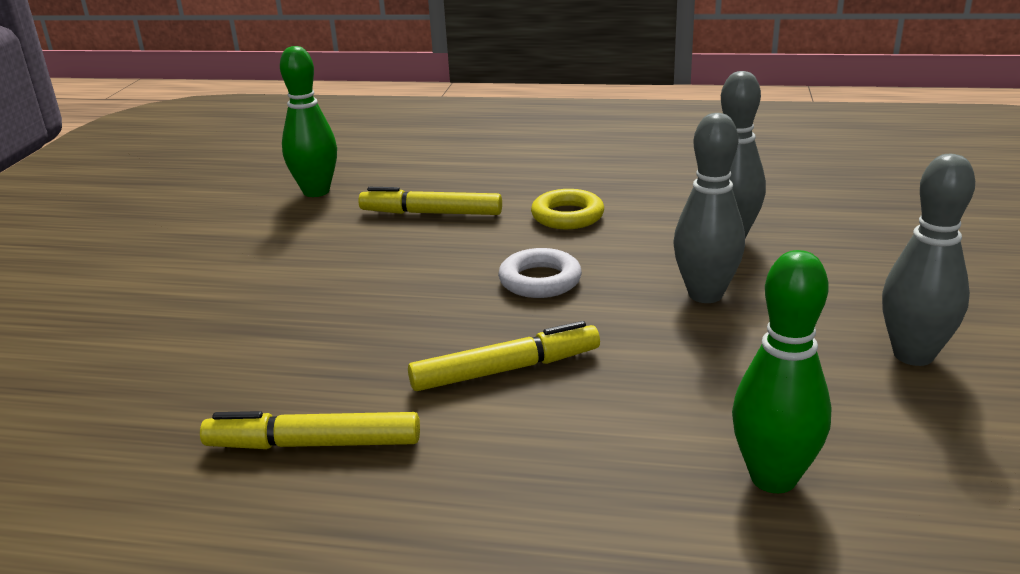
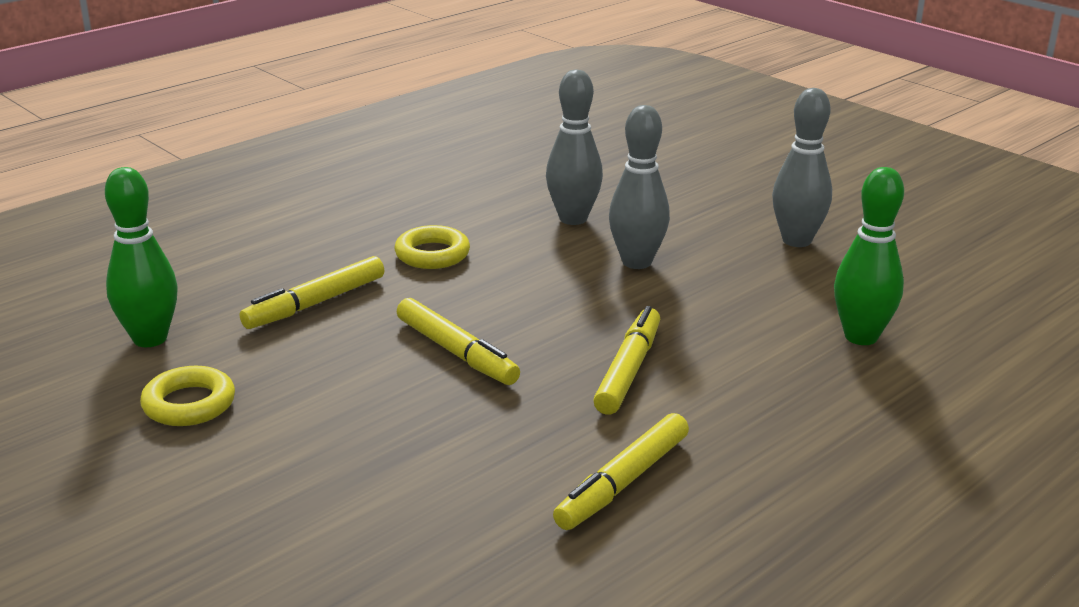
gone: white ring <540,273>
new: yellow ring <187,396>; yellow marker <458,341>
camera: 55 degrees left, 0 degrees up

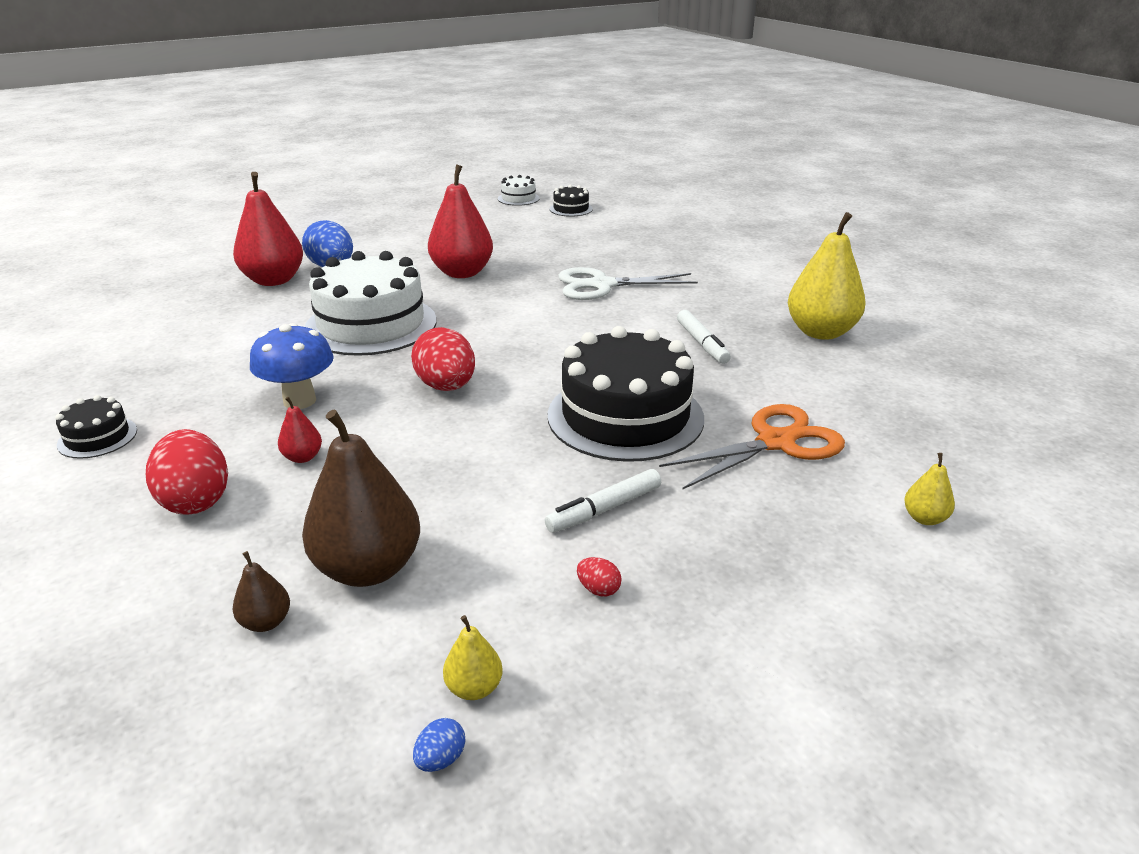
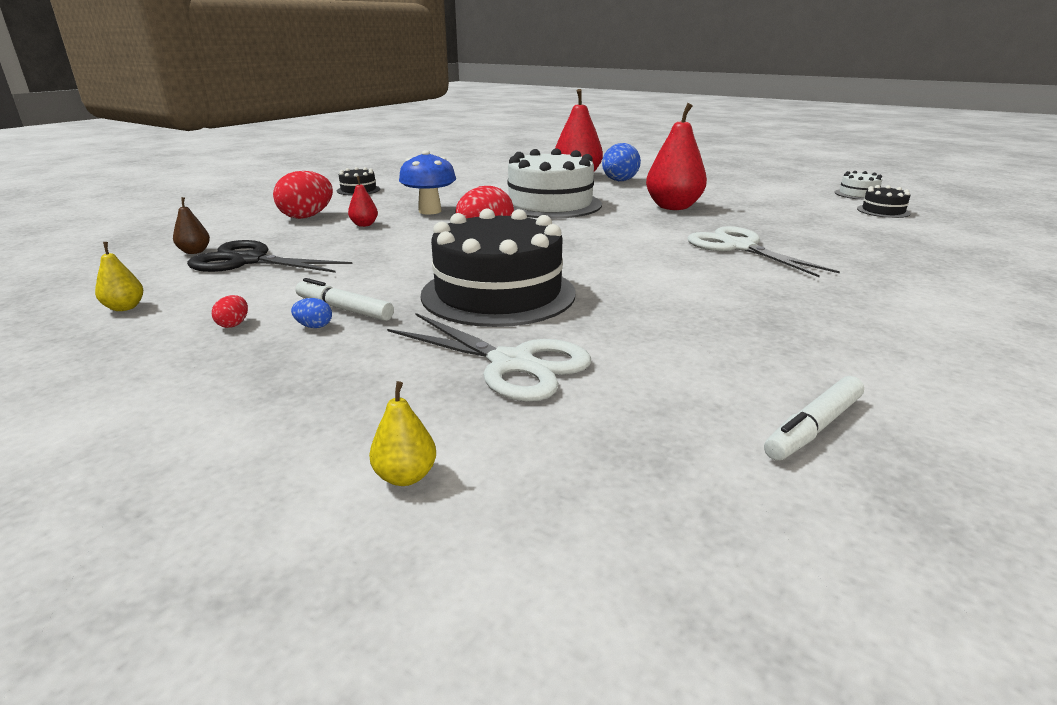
gone: yellow pear <827,276>
shifted: blue egg <439,745> to <311,313>; white marker <704,337> to <814,418>
swapped: brown pear <361,498> to black scissors <270,256>
repainted: orange scissors <752,447> to white scissors <489,357>
camera: 65 degrees right, 5 degrees down

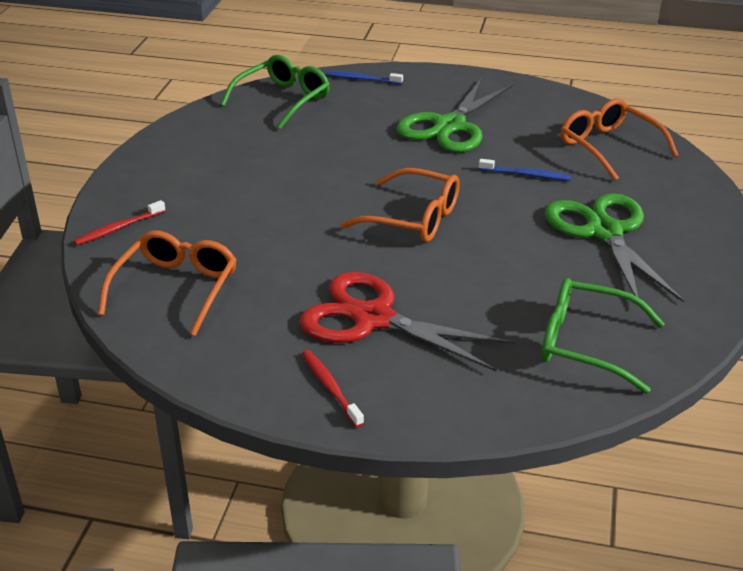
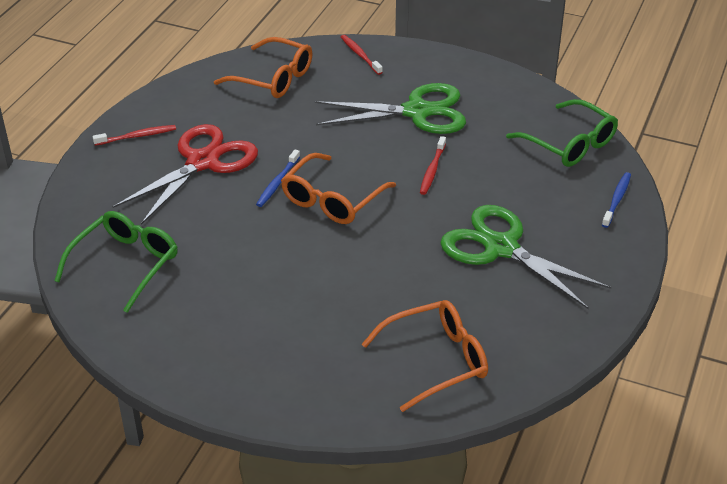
new: red toothbrush <433,165>
shifted: blue toothbrush <525,170> to <278,178>; green scissors <614,247> to <390,108>
camera: 100 degrees right, 5 degrees up

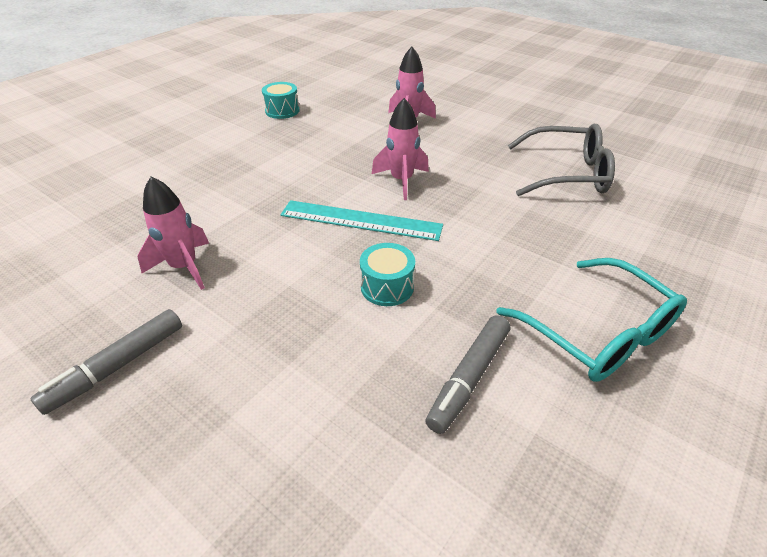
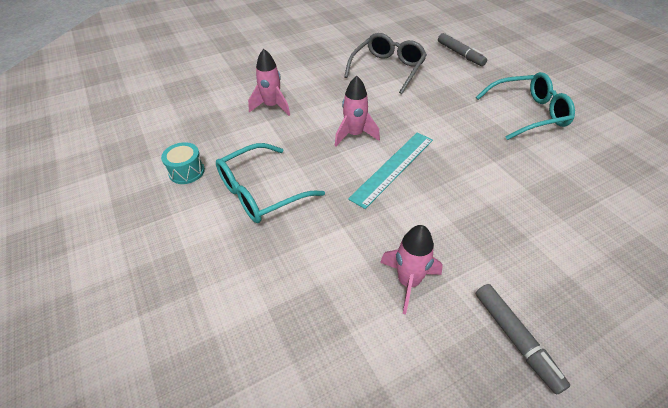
gone: turquoise drum <387,274>
new: turquoise glasses <270,183>
shifted: grey marker <467,374> to <462,49>
camera: 65 degrees left, 5 degrees up

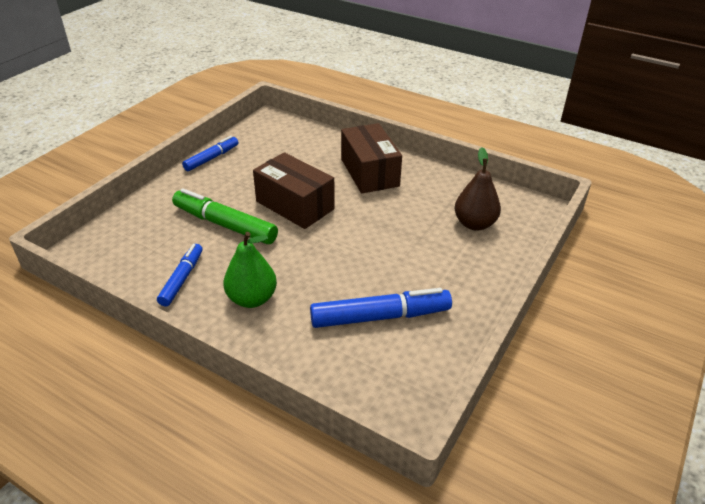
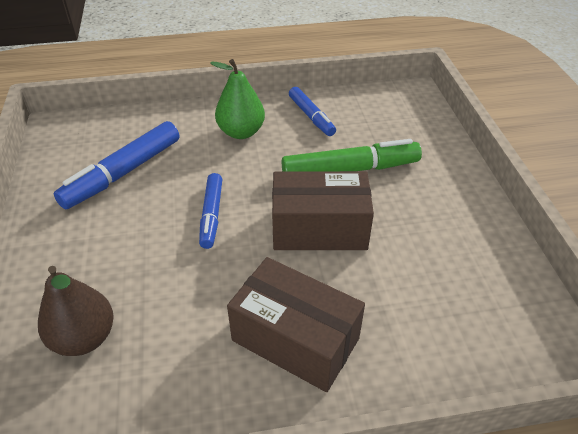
shifted: blue marker <210,153> to <210,211>
camera: 140 degrees right, 5 degrees up

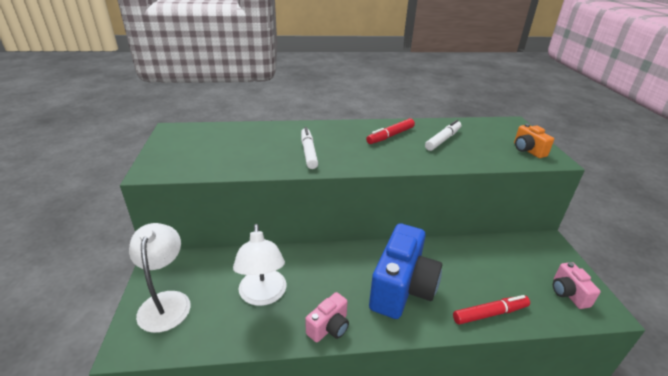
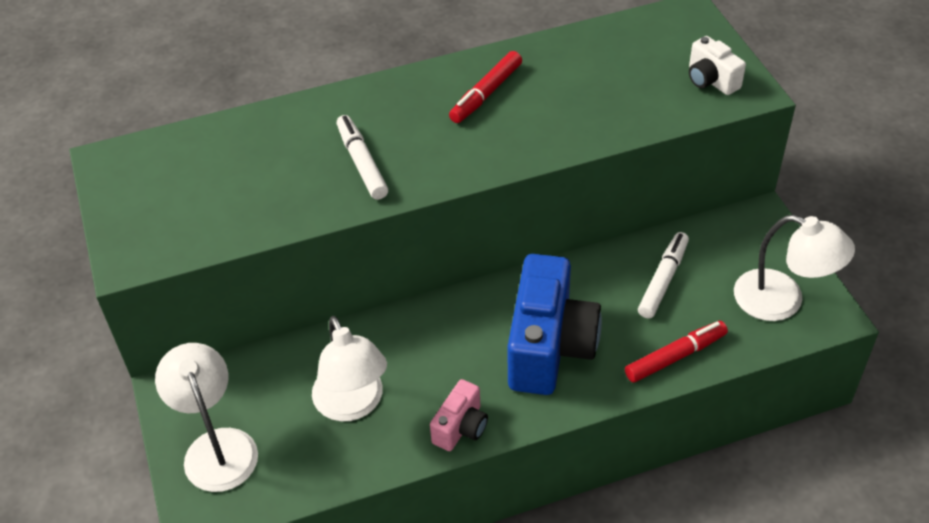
shifted: white marker <443,135> to <663,275>
swapped: pink camera <577,285> to white lamp <794,268>
repainted: orange camera <534,141> to white camera <717,65>
camera: 10 degrees left, 15 degrees up

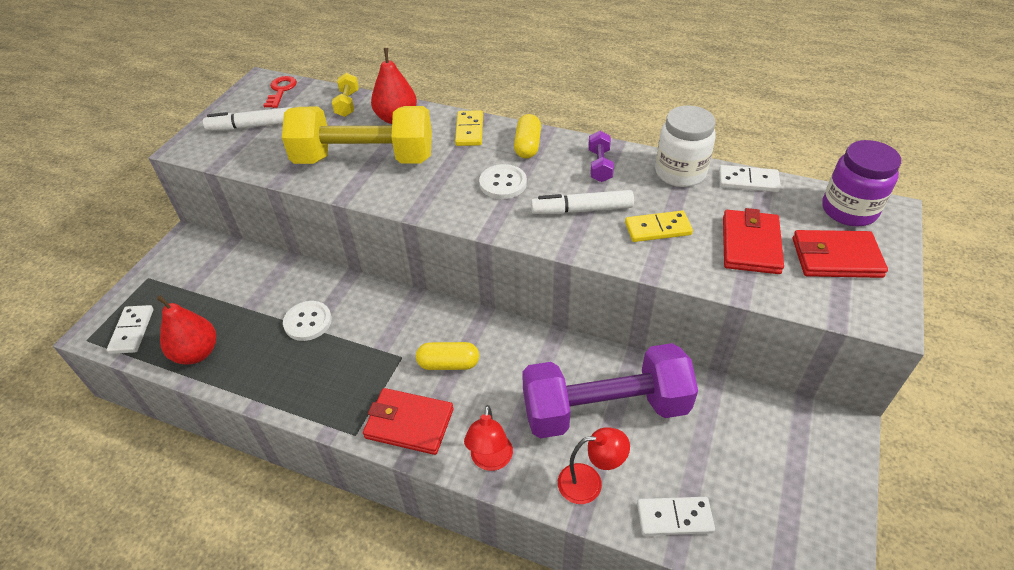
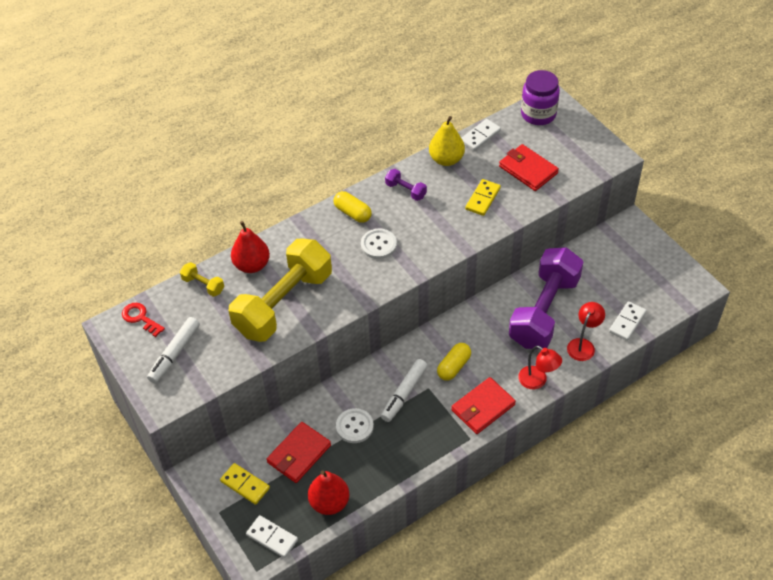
shifted: yellow domino <469,128> to <245,484>; white marker <582,202> to <404,390>; red wallet <840,254> to <299,452>
swapped: white jar <685,146> to yellow pear <447,141>
camera: 55 degrees left, 5 degrees up

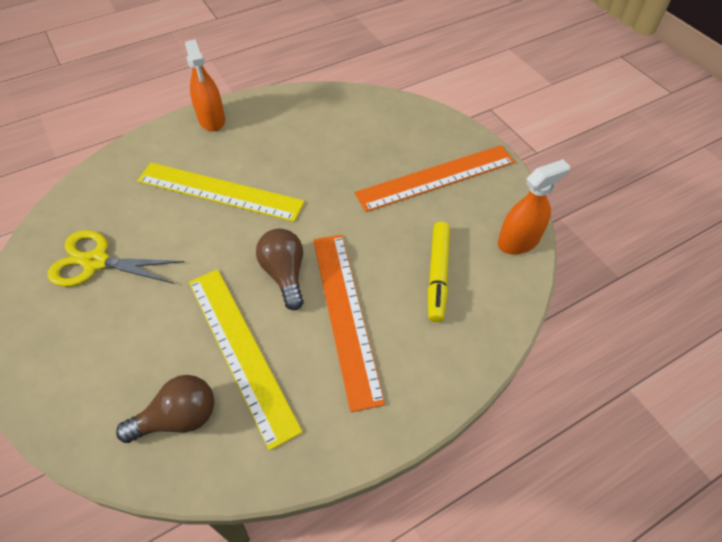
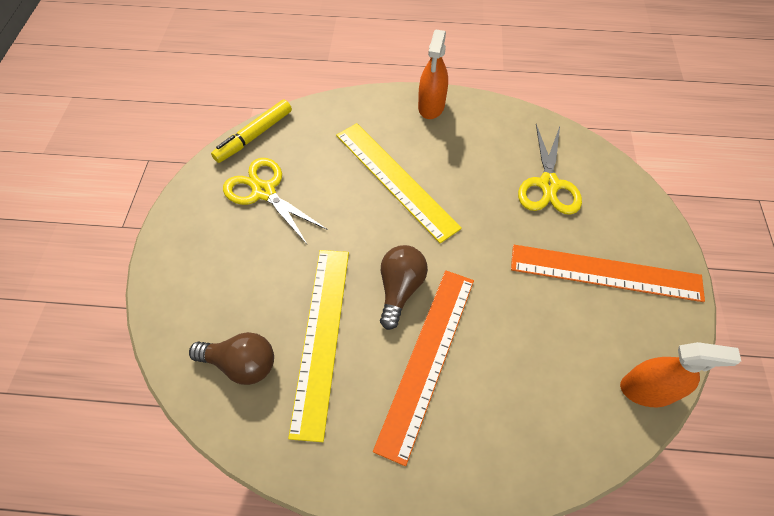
new: yellow scissors <550,169>
shifted: yellow marker <439,272> to <251,131>
camera: 35 degrees right, 5 degrees up

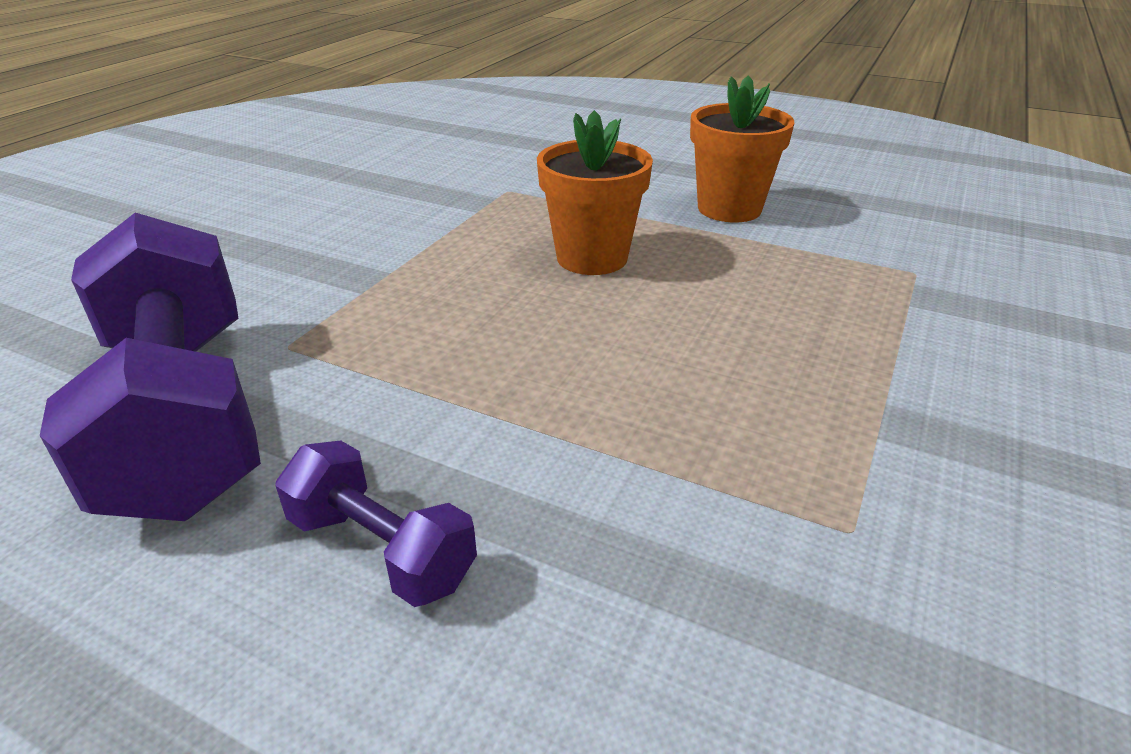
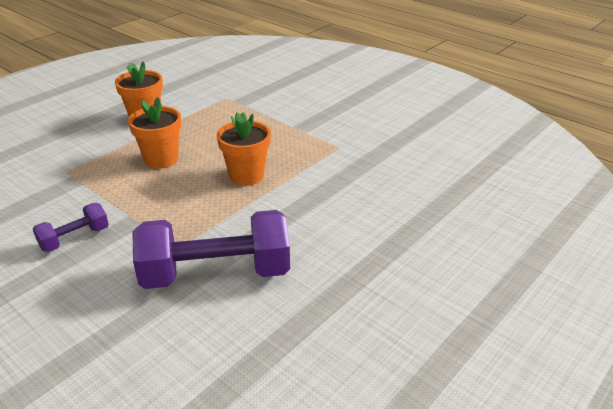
new: orange flower pot <244,149>
shifted: purple dumbbell <376,523> to <71,227>
camera: 75 degrees left, 0 degrees up

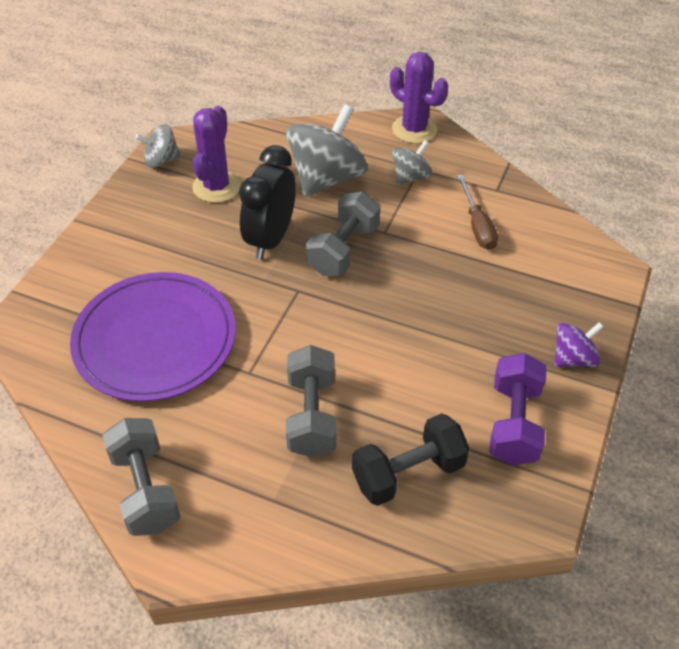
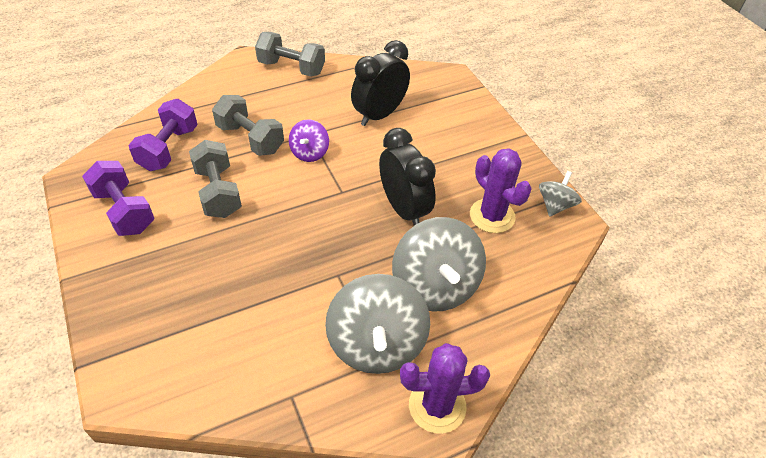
gone: brown screwdriver <477,212>
shifted: grey dumbbell <343,234> to <215,179>; purple spinning top <579,344> to <309,140>
swapped: purple plate <153,337> to black clock <380,83>
repainted: black dumbbell <411,459> to purple dumbbell <163,135>
scaled: grey spinning top <412,162> = <377,324> x1.89
camera: 130 degrees right, 0 degrees up

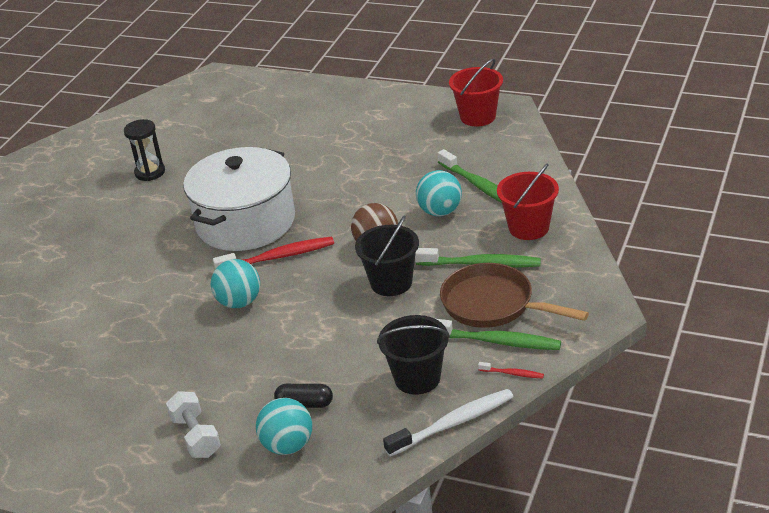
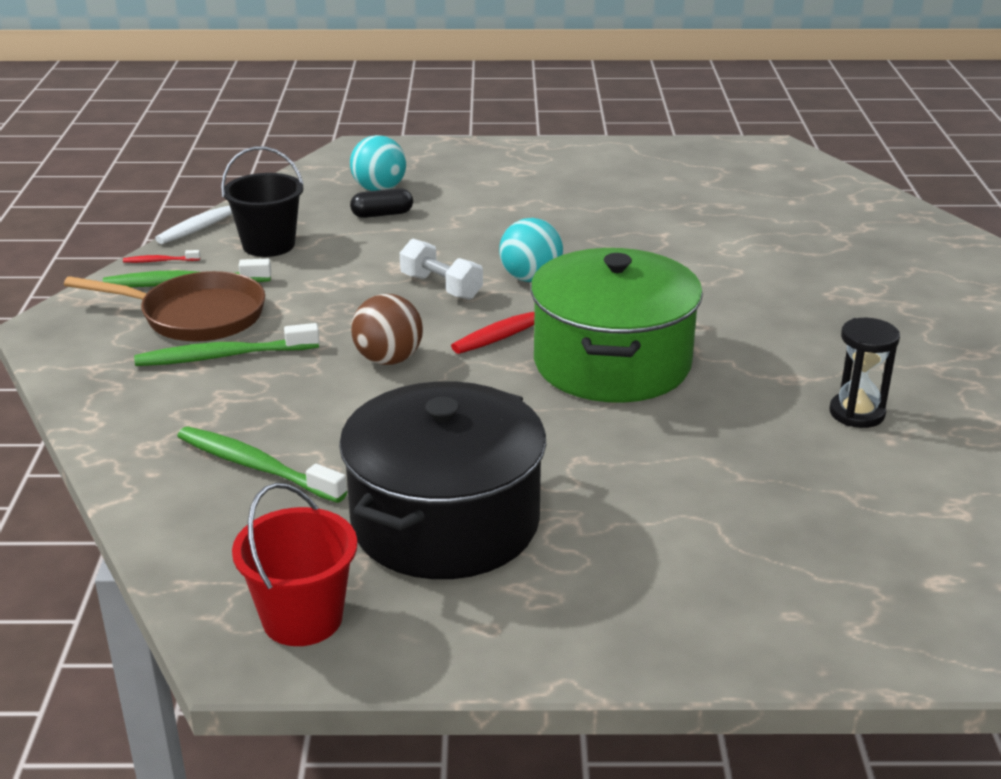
gone: black bucket <387,255>; turquoise ball <439,193>; red bucket <528,201>
new: black pot <442,480>
shifted: white dumbbell <193,424> to <441,269>
repainted: white pot <239,199> to green pot <617,325>
camera: 155 degrees right, 5 degrees down

